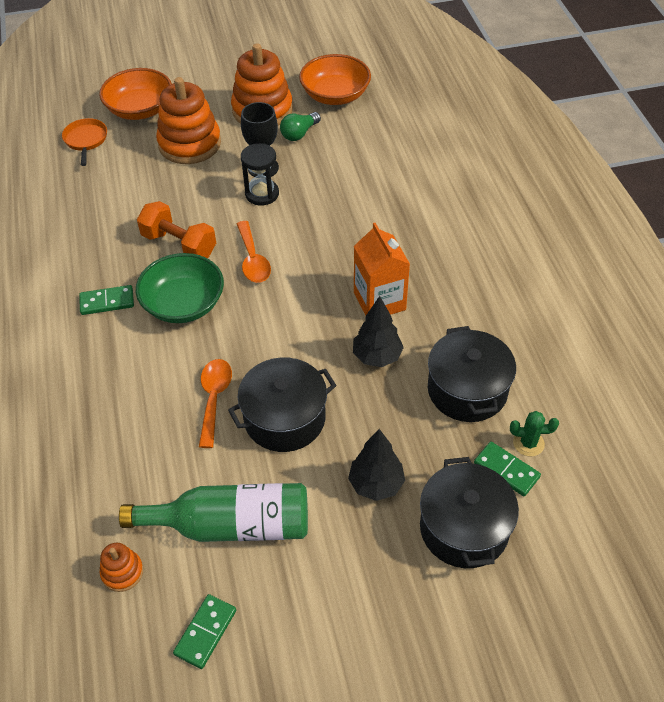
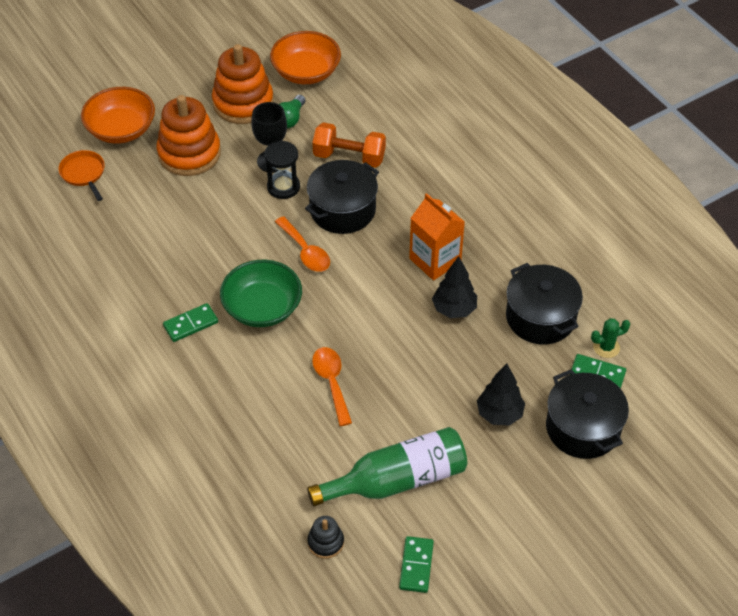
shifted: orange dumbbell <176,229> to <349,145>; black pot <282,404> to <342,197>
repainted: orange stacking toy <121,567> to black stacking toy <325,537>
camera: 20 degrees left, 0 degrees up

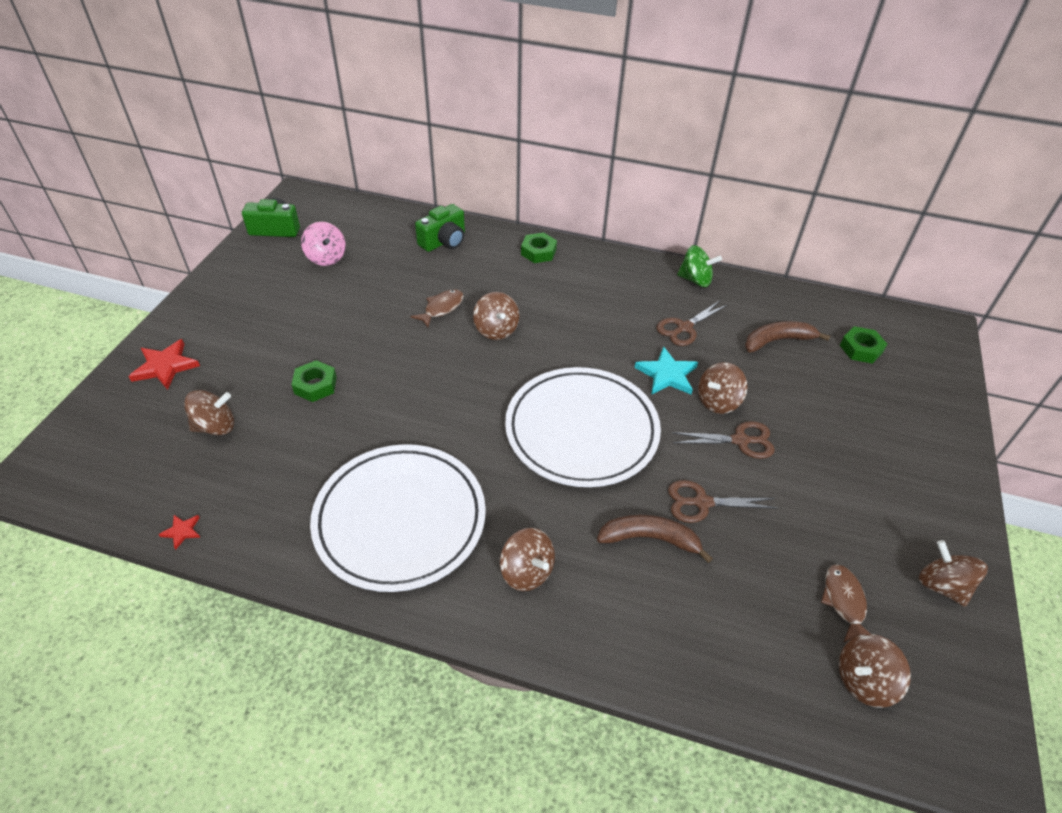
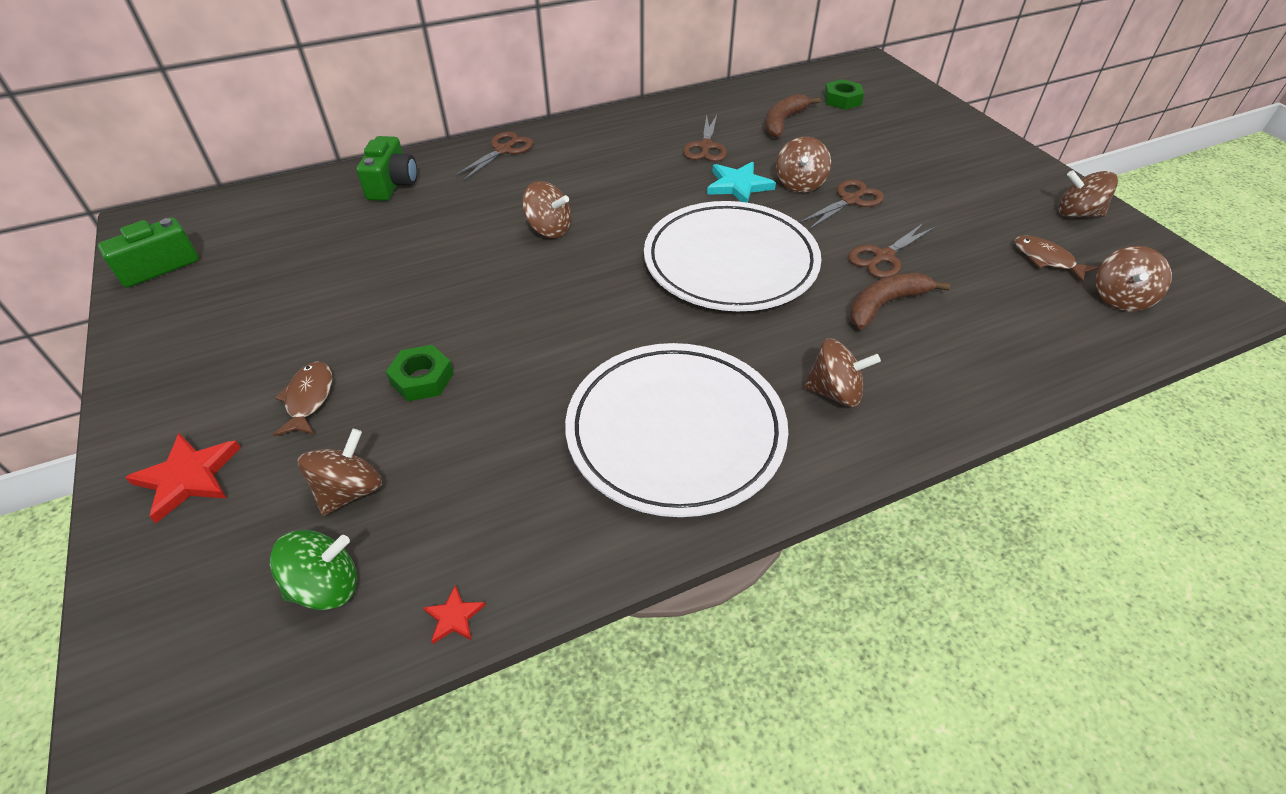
gone: pink spinning top <323,244>
shifted: brown fish <437,308> to <302,399>; green spinning top <699,266> to <313,570>
swapped: green nut <539,247> to brown scissors <494,155>
camera: 40 degrees left, 0 degrees up

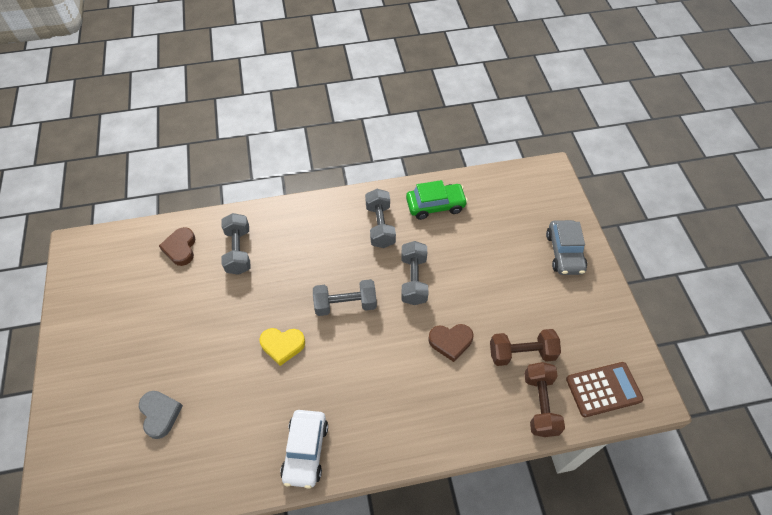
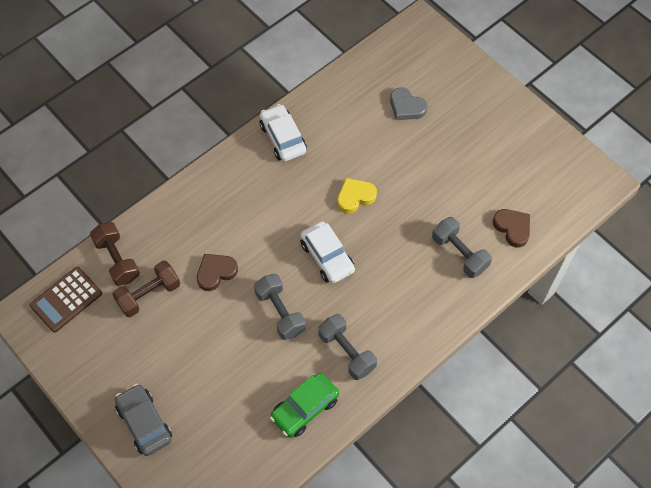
swapped: grey dumbbell <345,297> to white car <327,252>
camera: 150 degrees right, 5 degrees up

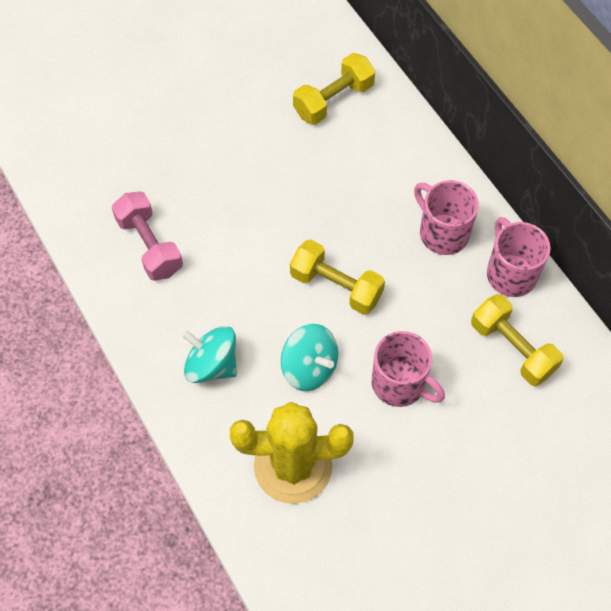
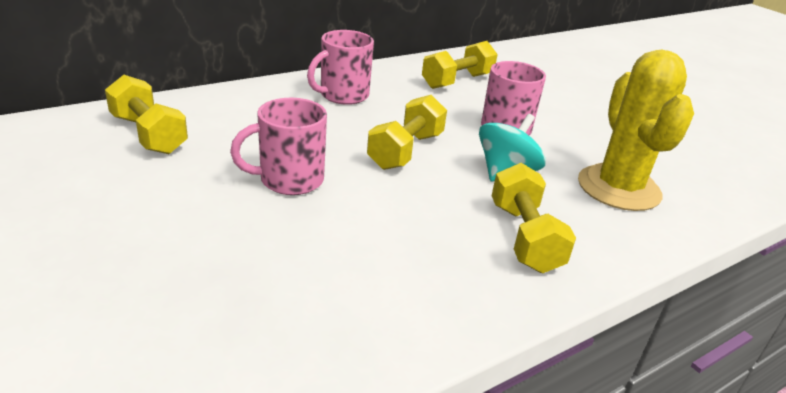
gone: pink dumbbell <147,236>
shifted: pink mug <519,257> to <278,146>
swapped: turquoise spinning top <209,354> to yellow dumbbell <534,218>
camera: 95 degrees left, 30 degrees down

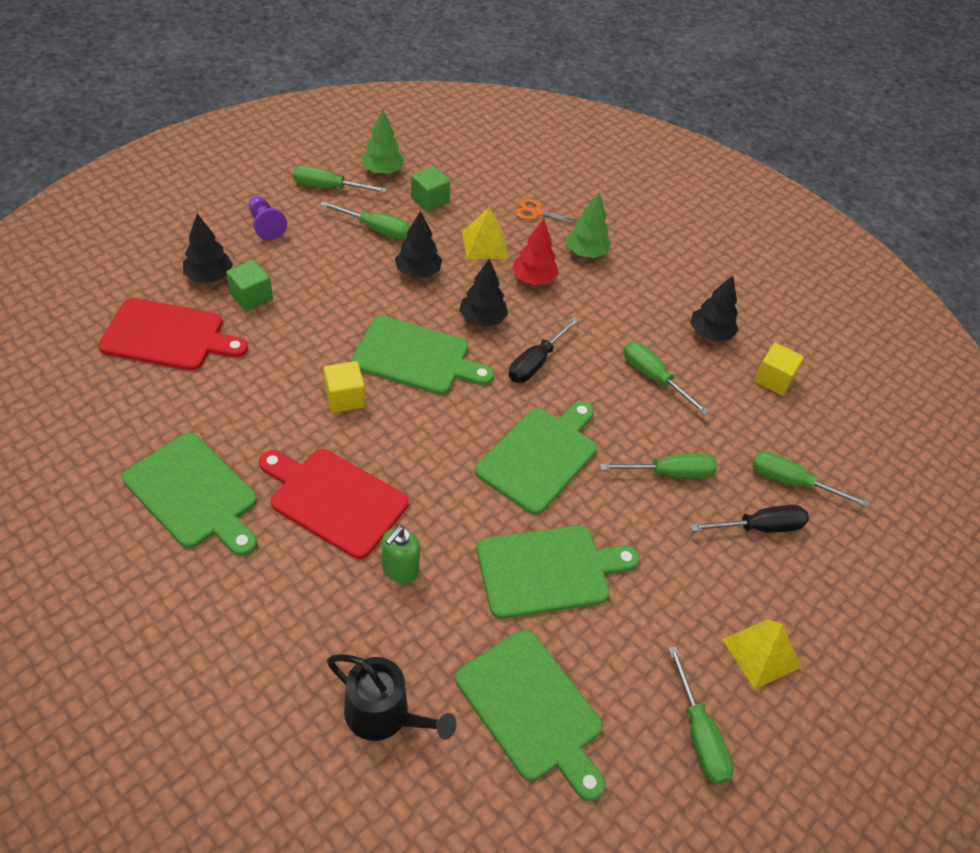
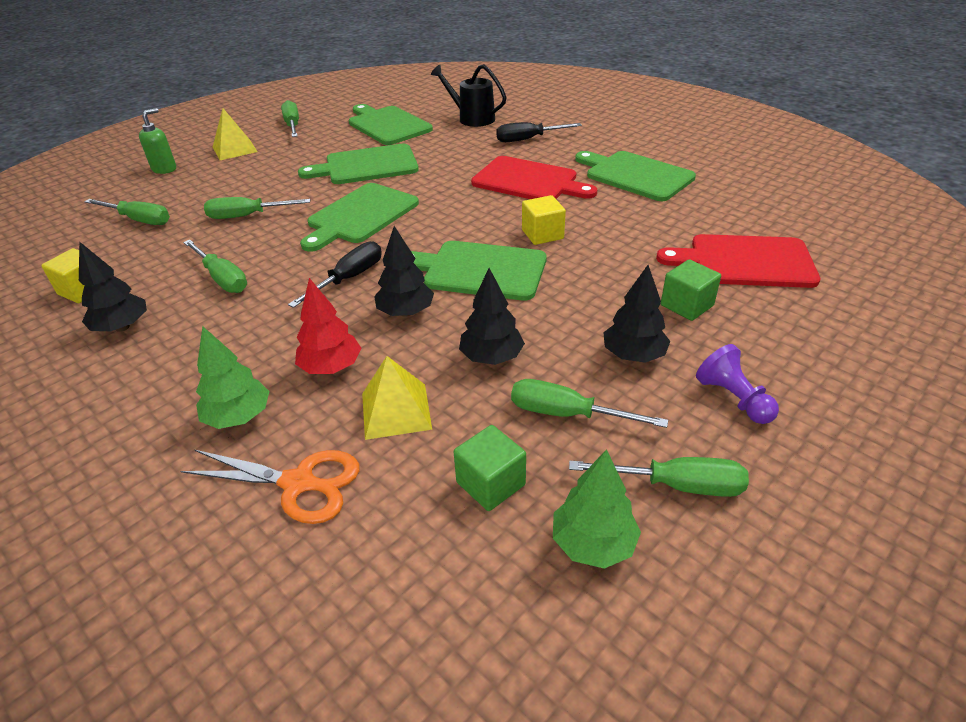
shifted: black tree <208,248> to <636,314>; green soap dispenser <401,555> to <157,141>; black screwdriver <749,519> to <539,132>
scaled: orange scissors <547,211> = <270,487> x1.54
camera: 175 degrees left, 10 degrees down

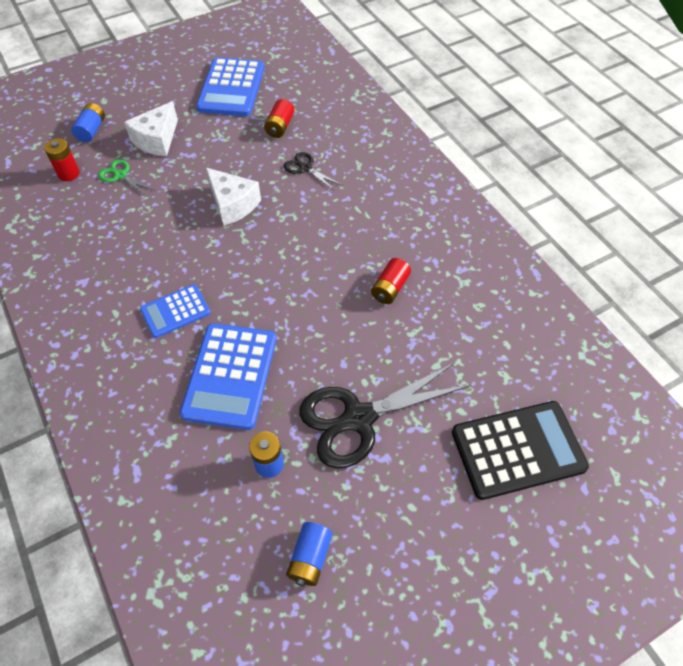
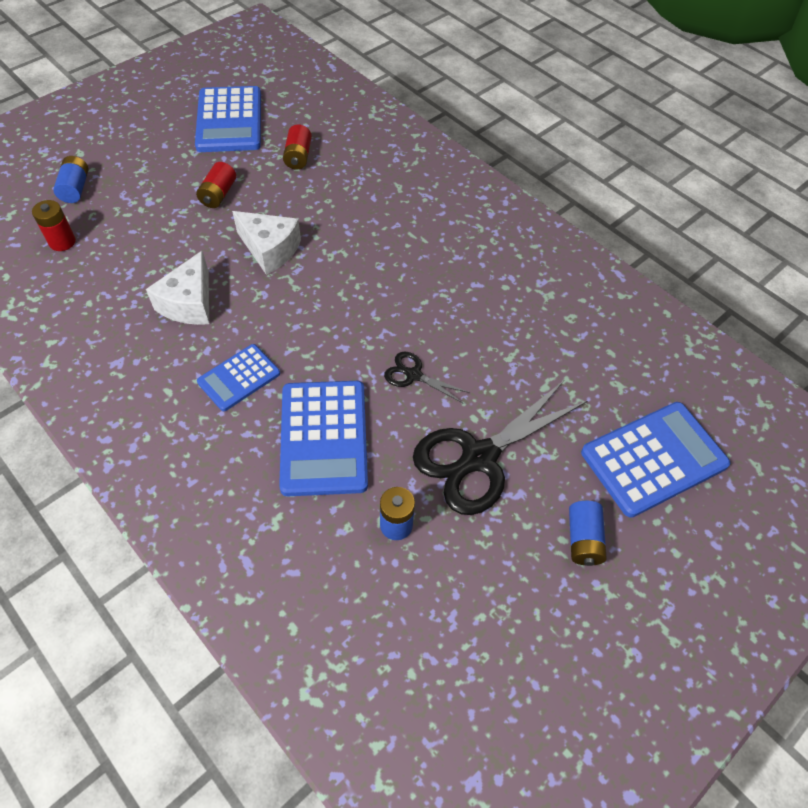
gone: green scissors <127,177>
shifted: white cheese <151,128> to <177,287>; black scissors <313,171> to <427,377>; blue battery <309,554> to <588,533>; red battery <391,281> to <216,185>
repainted: black calculator <520,450> to blue calculator <655,460>
camera: 15 degrees left, 0 degrees up

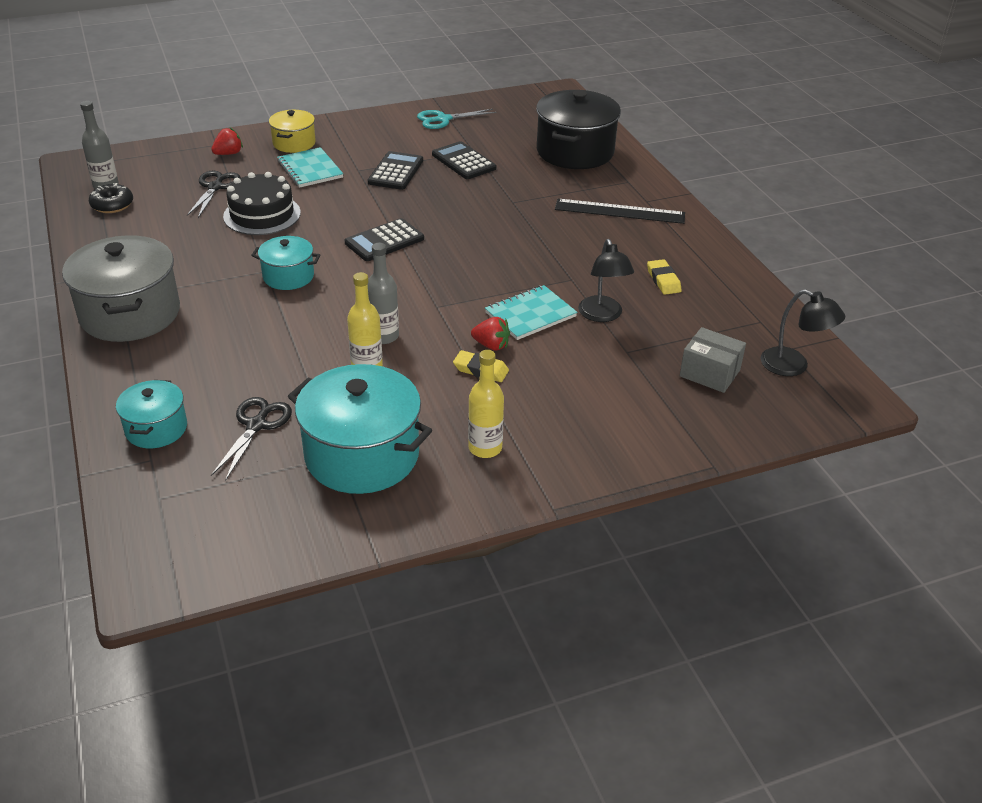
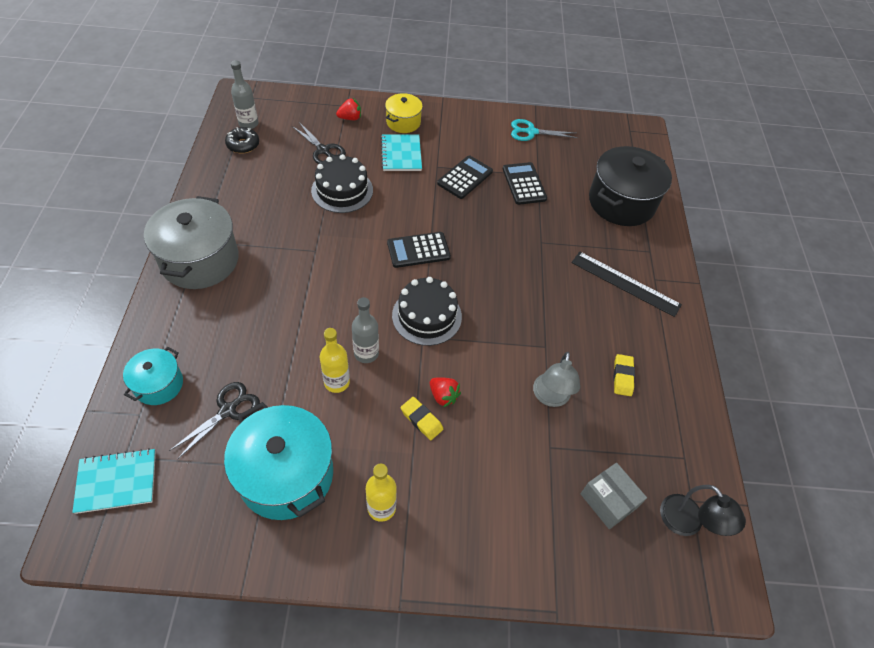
gone: turquoise pot <286,263>
new: black cake <427,311>
shifted: turquoise notebook <531,312> to <114,481>
repainted: black lamp <606,280> to grey lamp <556,379>
rotated: black scissors <214,194> = <319,143> 105 degrees clockwise
camera: 20 degrees right, 15 degrees up

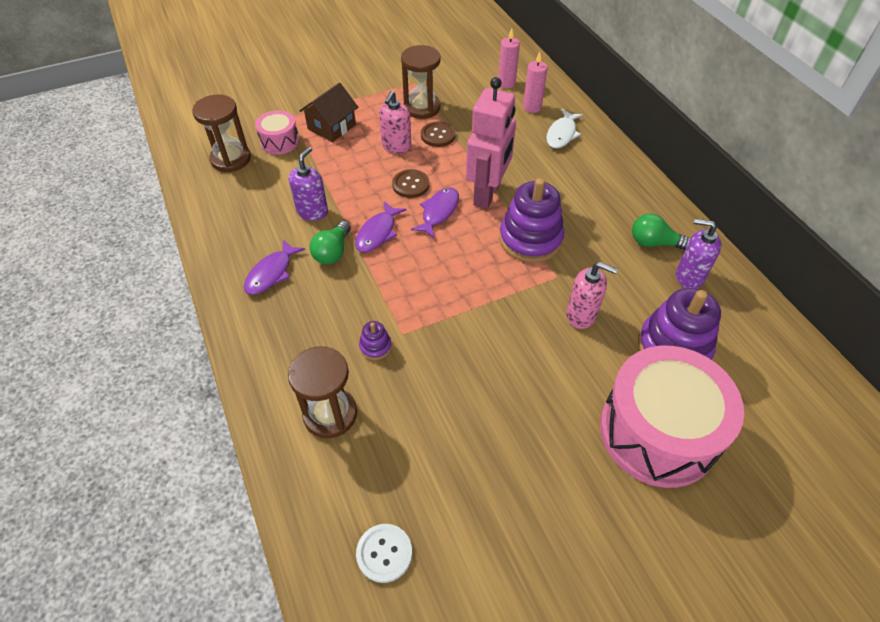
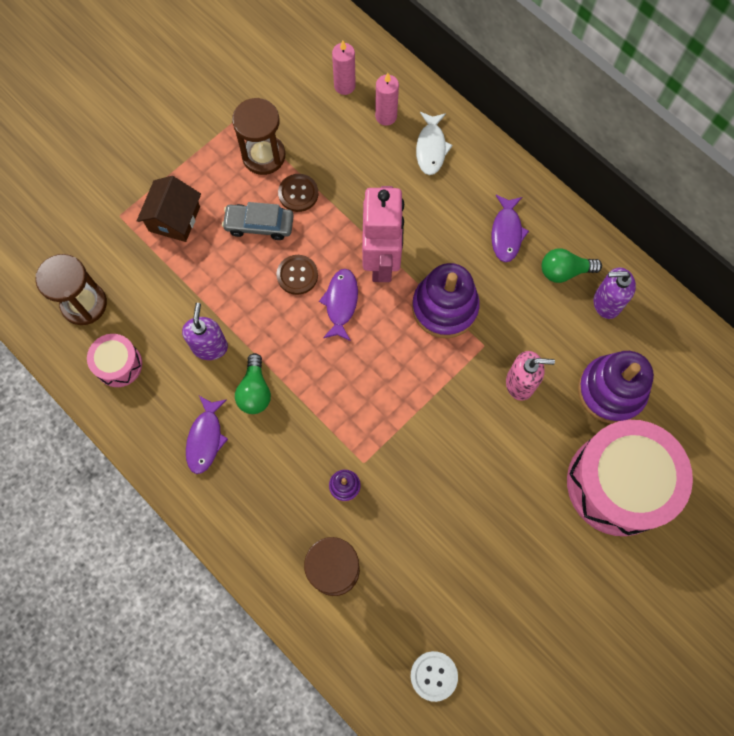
shifted: pink drum <277,132> to <114,360>; purple fish <381,226> to <510,228>
swapped: pink soap dispenser <395,122> to grey car <258,221>
camera: 20 degrees left, 20 degrees up

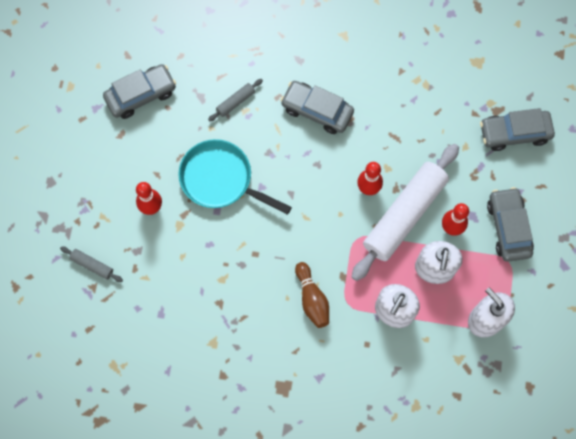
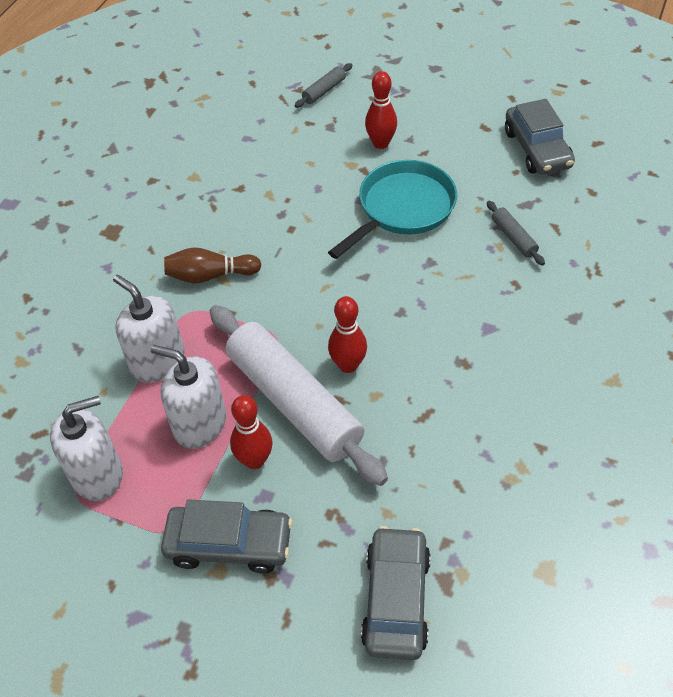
gone: grey car <317,107>
camera: 105 degrees right, 20 degrees down

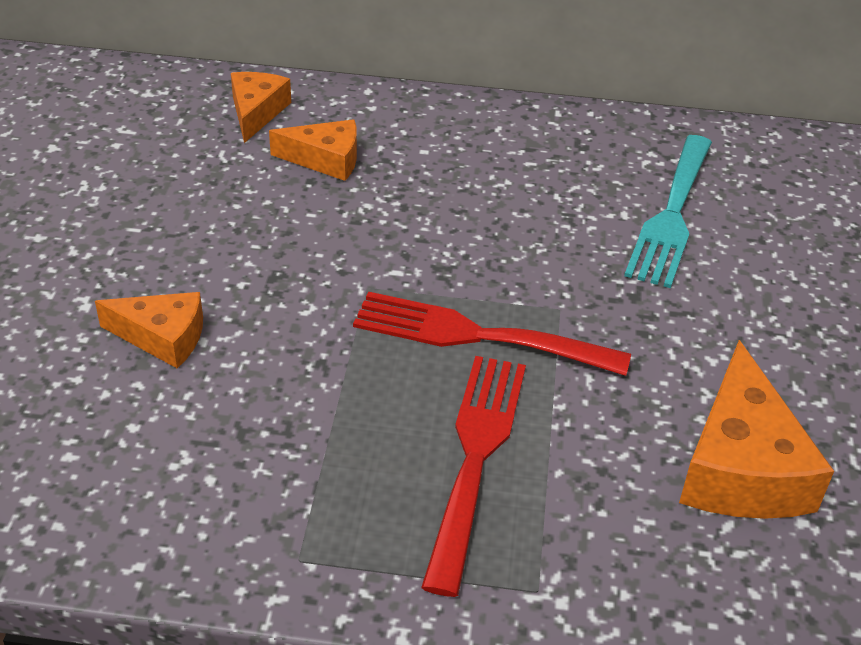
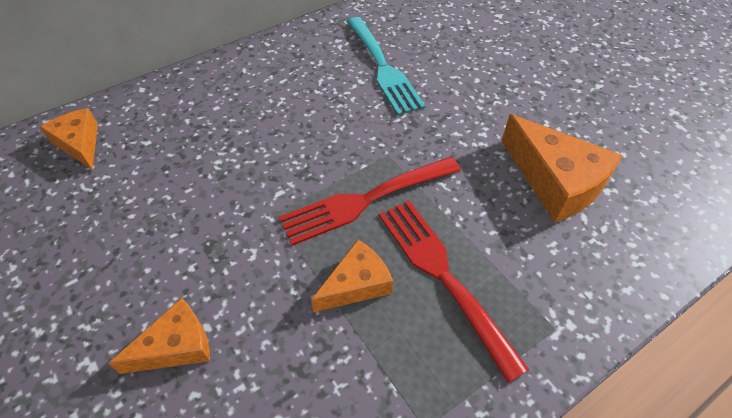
shifted: orange cheese <313,150> to <352,276>
camera: 40 degrees left, 10 degrees up

